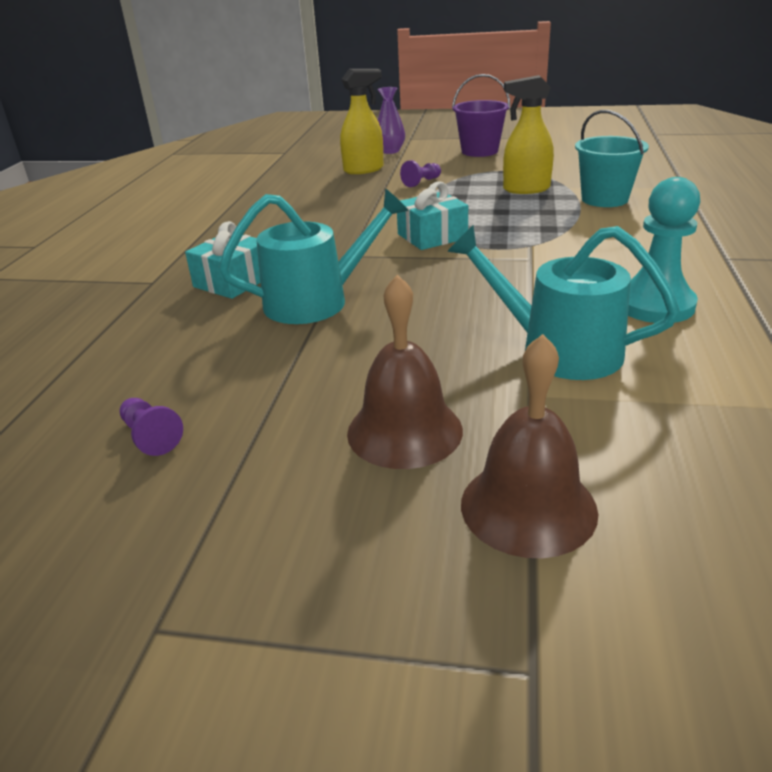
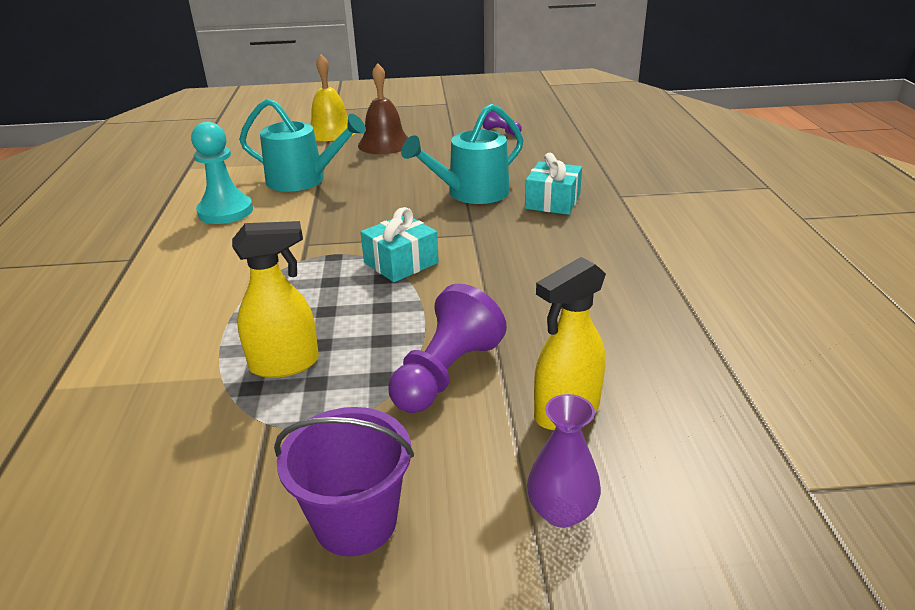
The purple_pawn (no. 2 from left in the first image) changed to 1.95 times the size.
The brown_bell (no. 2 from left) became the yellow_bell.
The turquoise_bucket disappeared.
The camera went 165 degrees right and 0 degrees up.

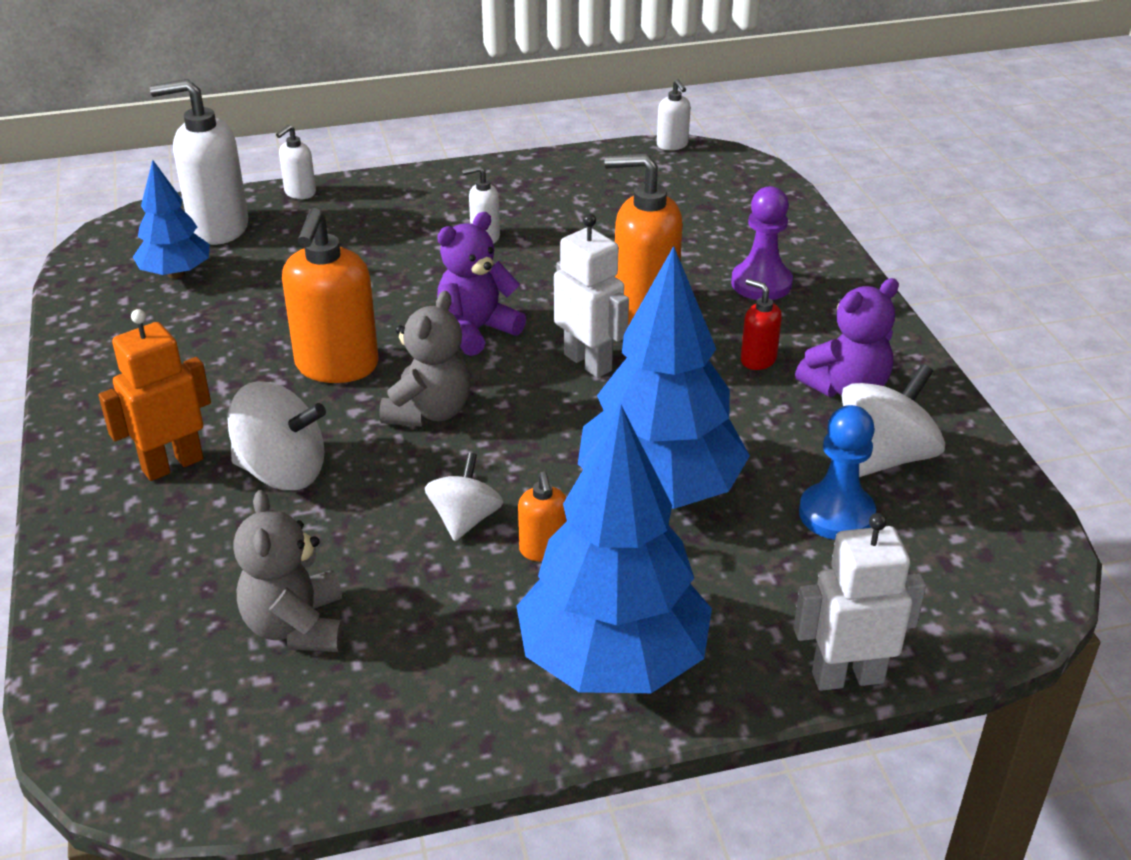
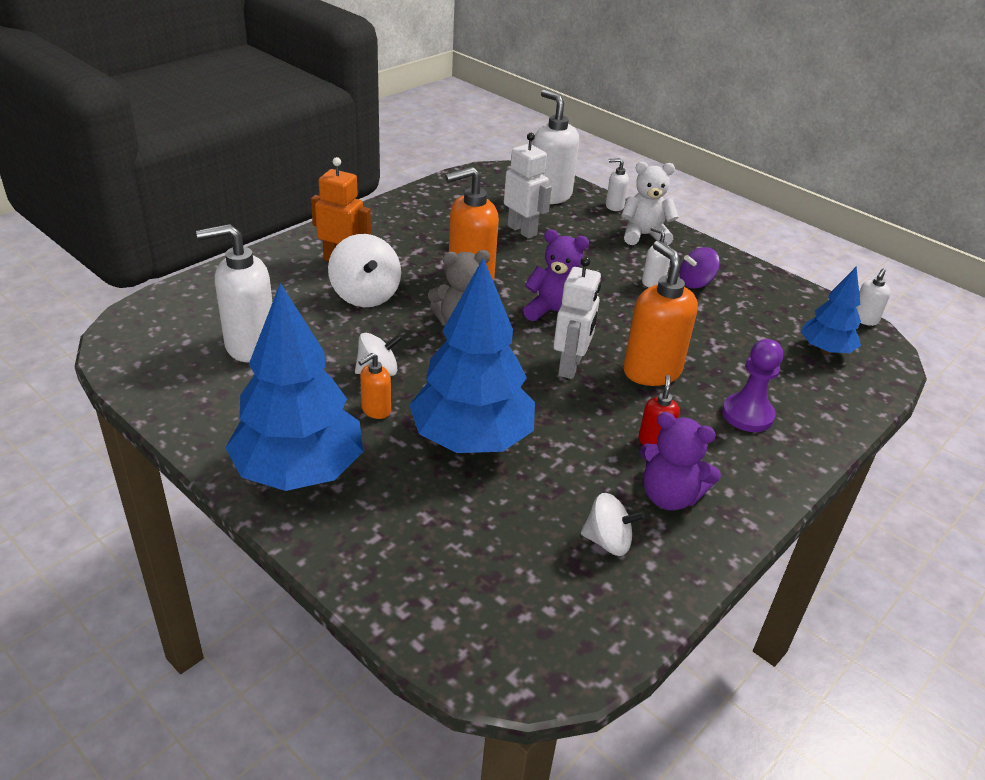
The blue_tree (no. 1 from left in the first image) moved.
The grey_teddy_bear (no. 1 from left) was replaced by the white_soap_dispenser (no. 1 from left).
The white_robot (no. 2 from left in the first image) moved.
The blue_pawn disappeared.
The white_spinning_top (no. 3 from left) changed to 0.65 times the size.
The white_teddy_bear appeared.
The purple_spinning_top appeared.
The camera went 55 degrees right and 0 degrees up.

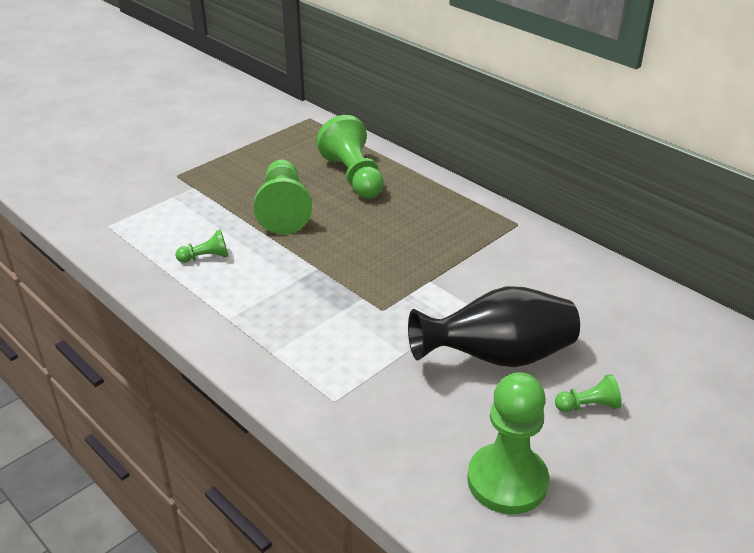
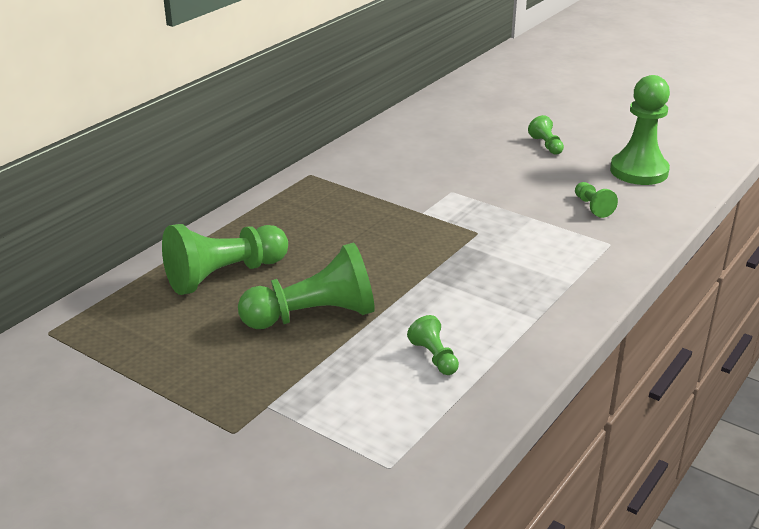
The black_vase disappeared.
The green_pawn (no. 5 from left) appeared.
The camera went 100 degrees left and 5 degrees down.

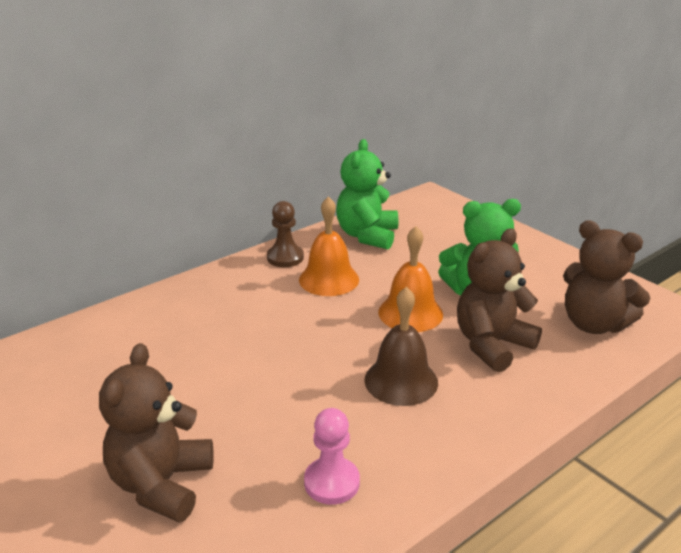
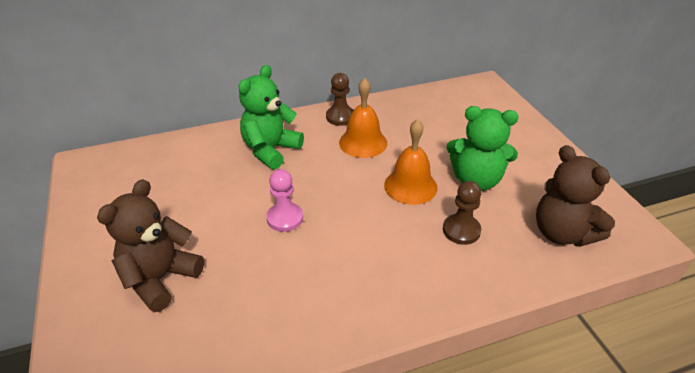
The pink_pawn moved.
The green_teddy_bear (no. 1 from left) moved.
The brown_bell disappeared.
The brown_teddy_bear (no. 2 from left) was replaced by the brown_pawn (no. 2 from left).
The camera went 20 degrees right and 10 degrees up.

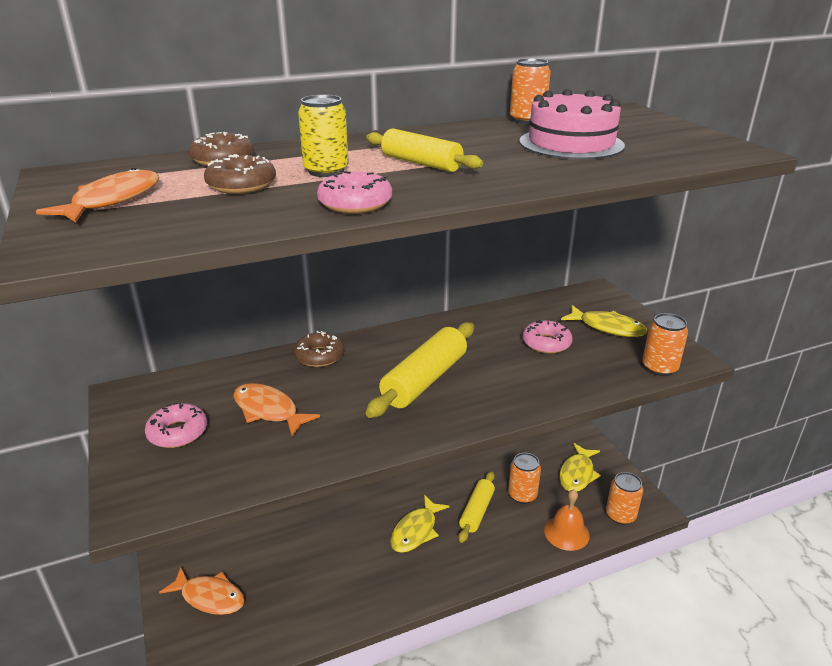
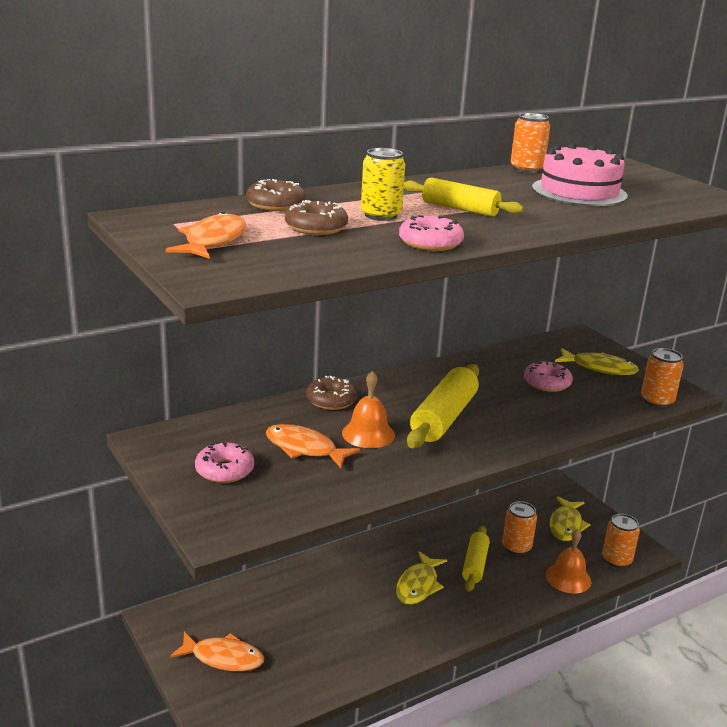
The orange_bell (no. 1 from left) appeared.
The camera went 10 degrees left and 5 degrees down.

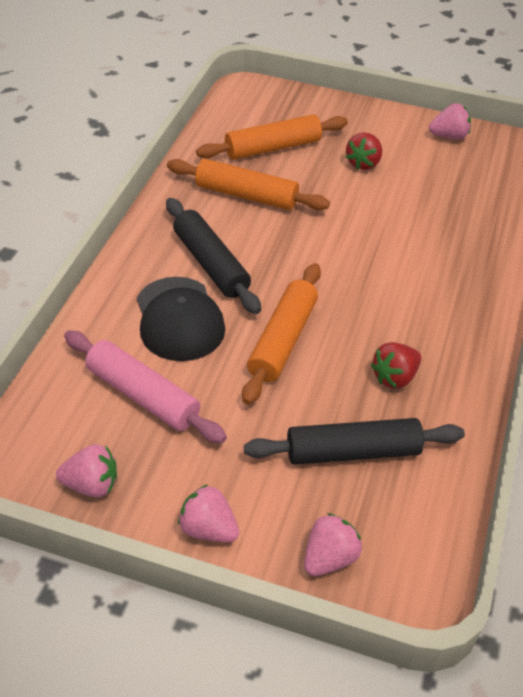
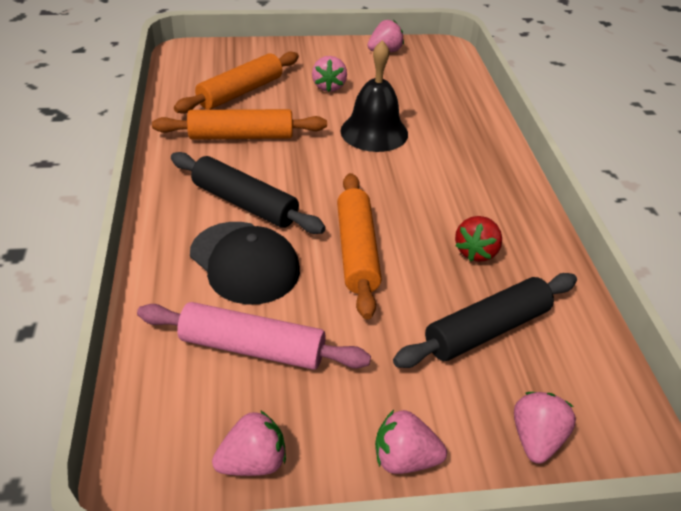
The red_strawberry (no. 1 from left) became the pink_strawberry (no. 2 from left).
The black_bell appeared.
The camera went 25 degrees left and 5 degrees down.

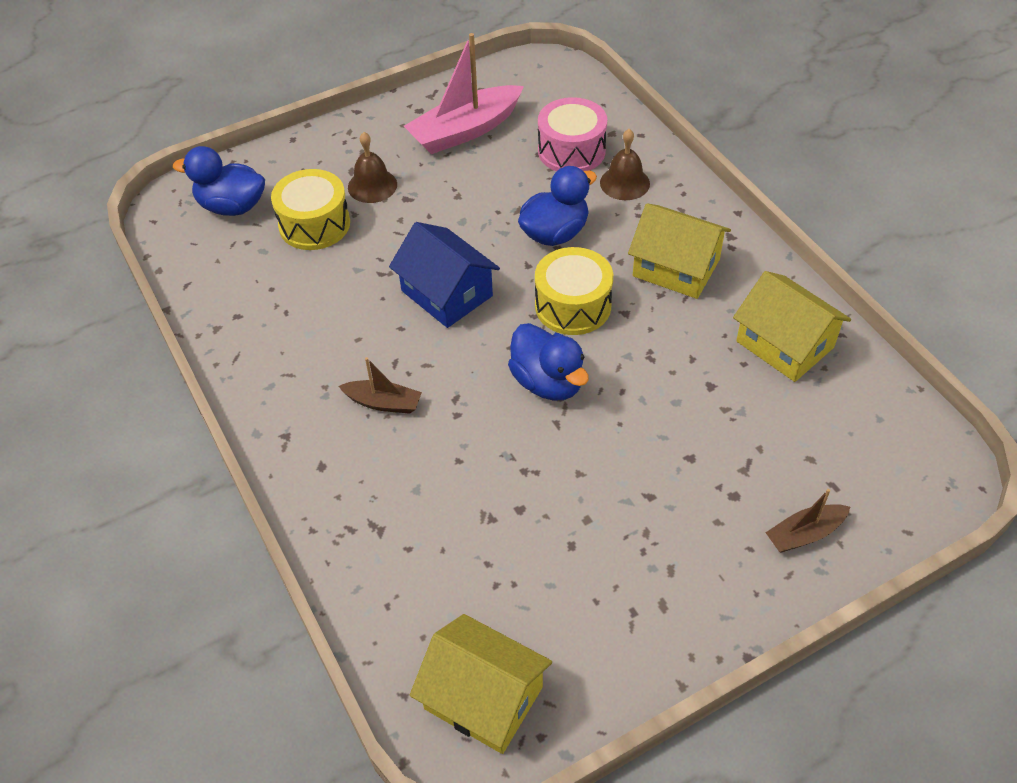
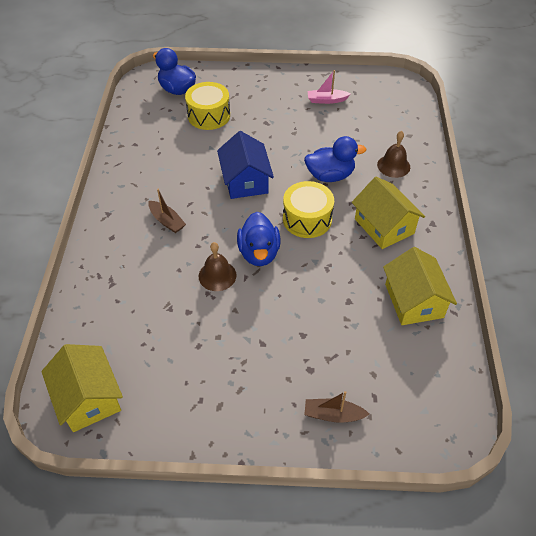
The brown_bell (no. 1 from left) moved.
The pink_boat changed to 0.52 times the size.
The pink_drum disappeared.
The camera went 30 degrees right and 0 degrees up.

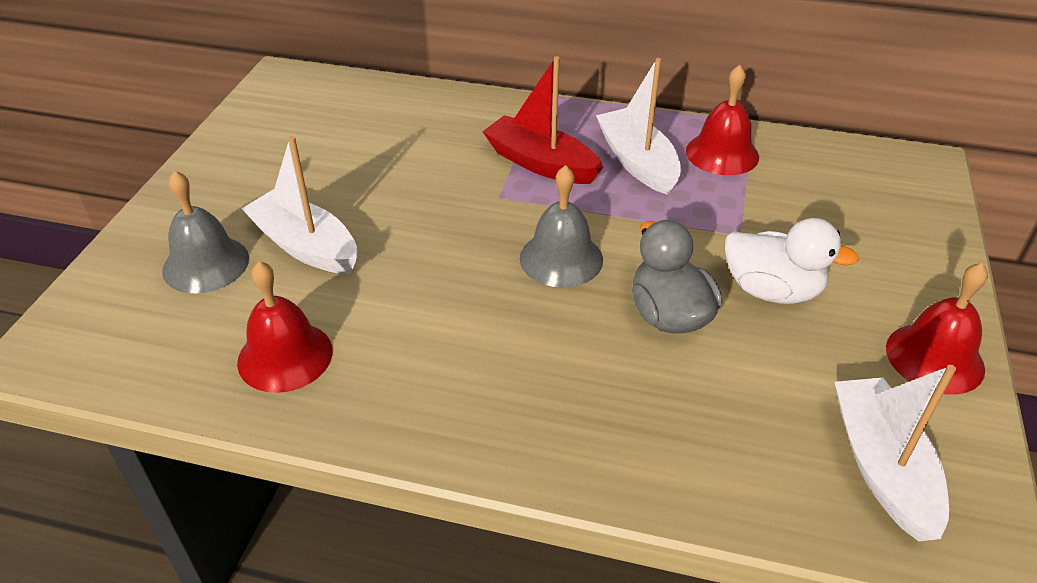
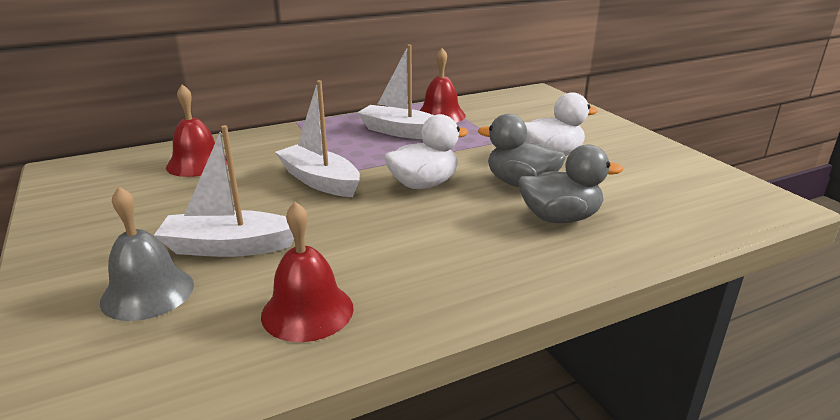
The red_boat disappeared.
The grey_bell (no. 2 from left) was replaced by the white_duck (no. 1 from left).
The white_boat (no. 3 from left in the first image) moved.
The red_bell (no. 3 from left in the first image) moved.
The grey_duck (no. 2 from left) appeared.
The camera went 40 degrees left and 15 degrees down.

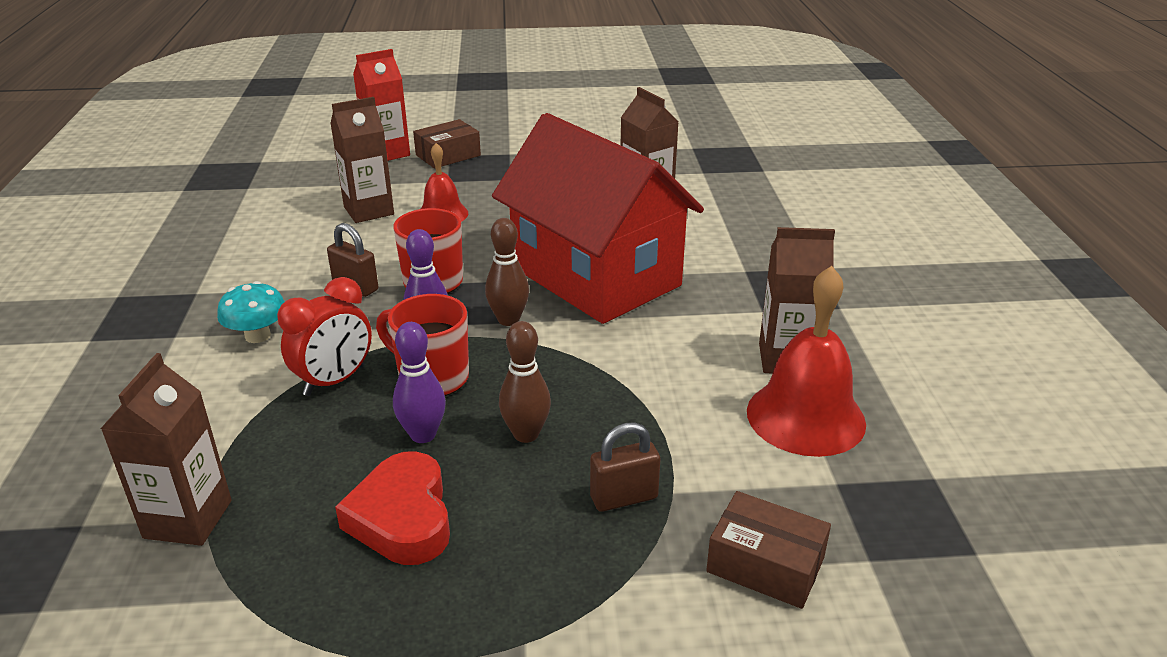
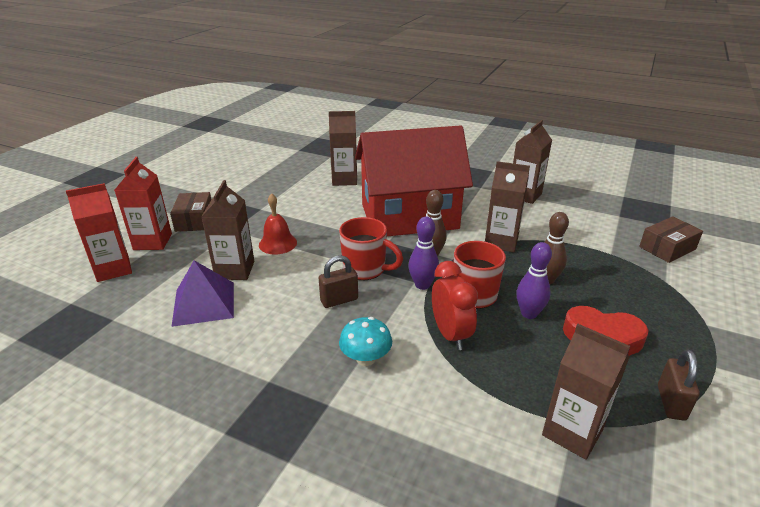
The brown_padlock (no. 2 from left) moved.
The red_bell (no. 2 from left) disappeared.
The red_carton (no. 1 from left) appeared.
The purple_pyramid appeared.
The brown_carton (no. 3 from left) appeared.
The camera went 60 degrees left and 0 degrees up.

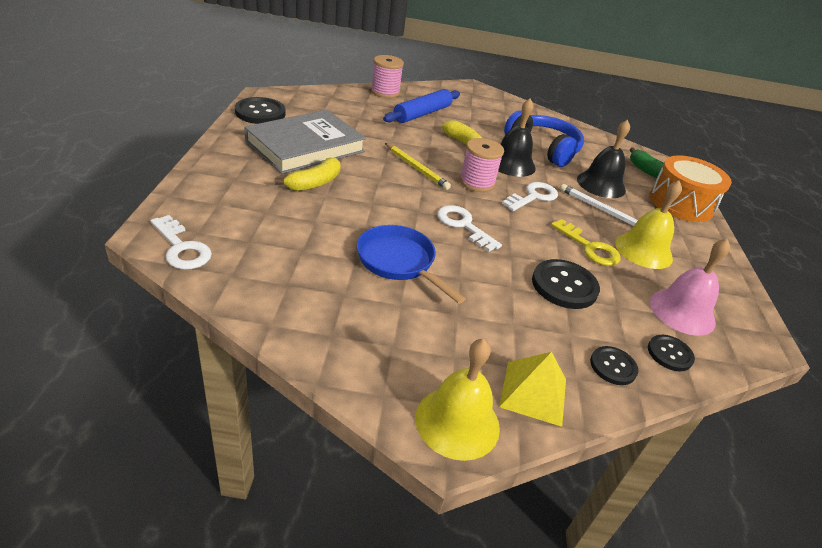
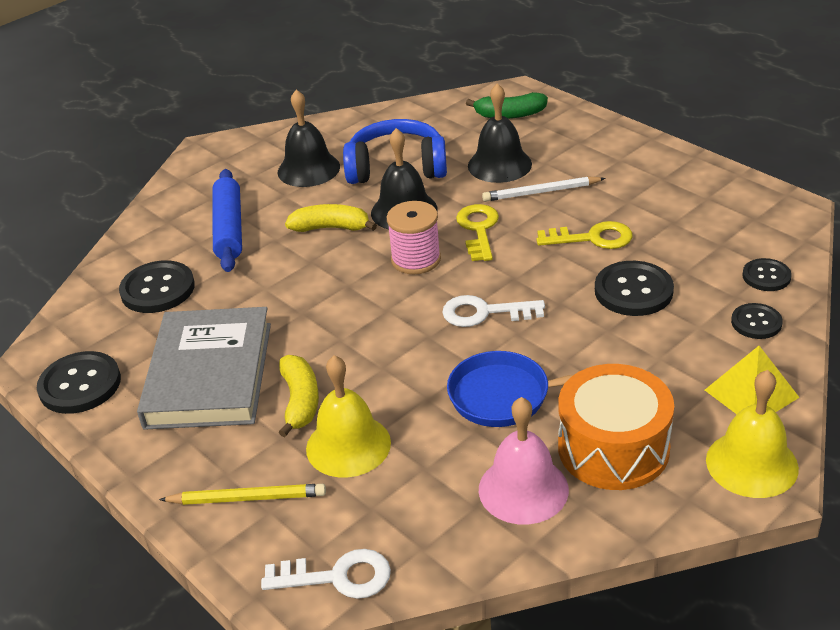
The pink_spool (no. 1 from left) disappeared.
The yellow_pencil moved.
The white_key (no. 3 from left) became the yellow_key (no. 1 from left).
The yellow_bell (no. 2 from left in the first image) moved.
The orange_drum moved.
The pink_bell moved.
The black_button (no. 2 from left) appeared.
The black_bell (no. 1 from left) appeared.
The camera went 40 degrees left and 0 degrees up.

